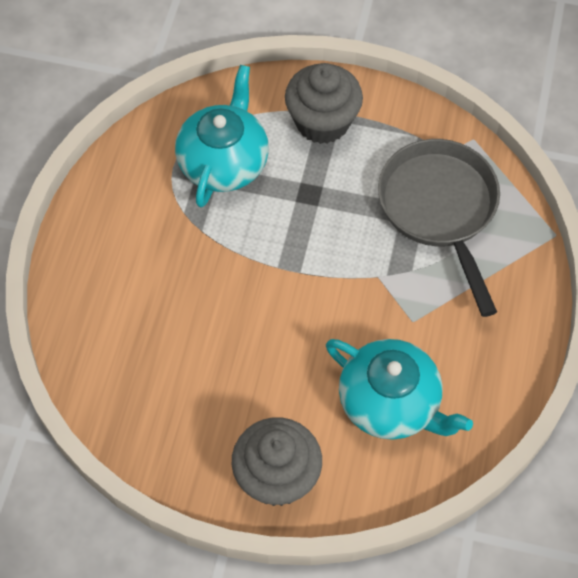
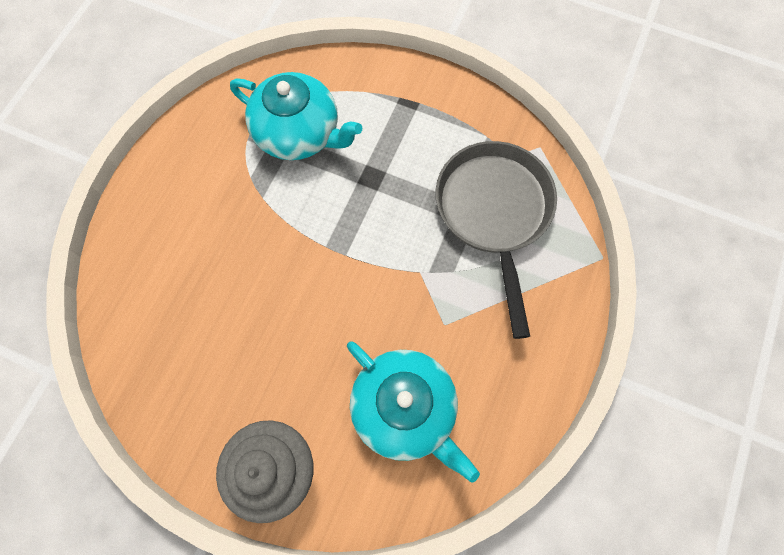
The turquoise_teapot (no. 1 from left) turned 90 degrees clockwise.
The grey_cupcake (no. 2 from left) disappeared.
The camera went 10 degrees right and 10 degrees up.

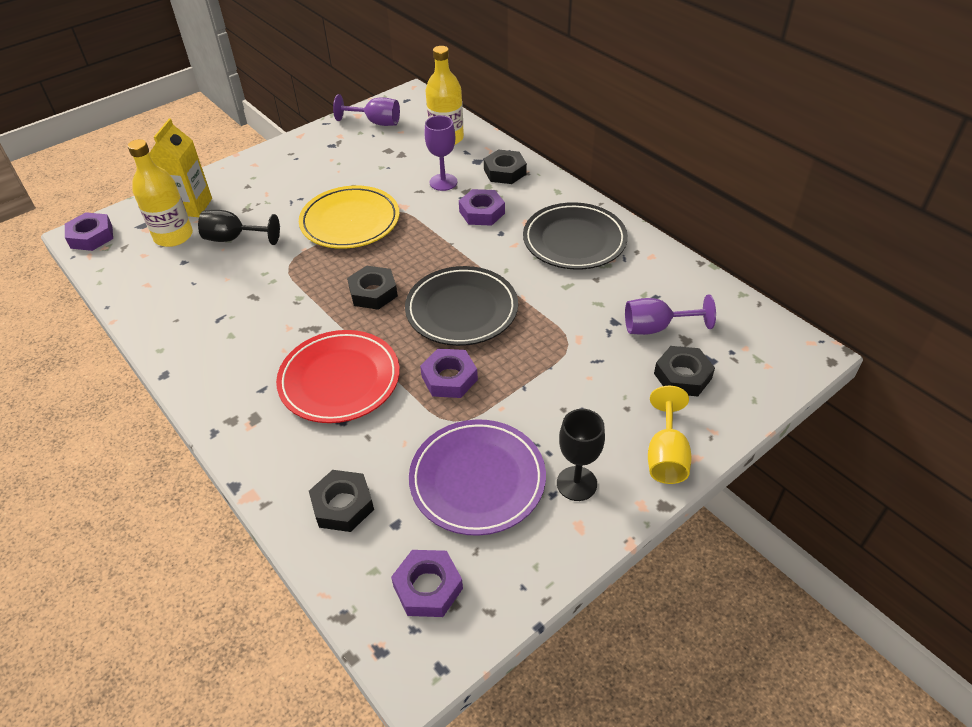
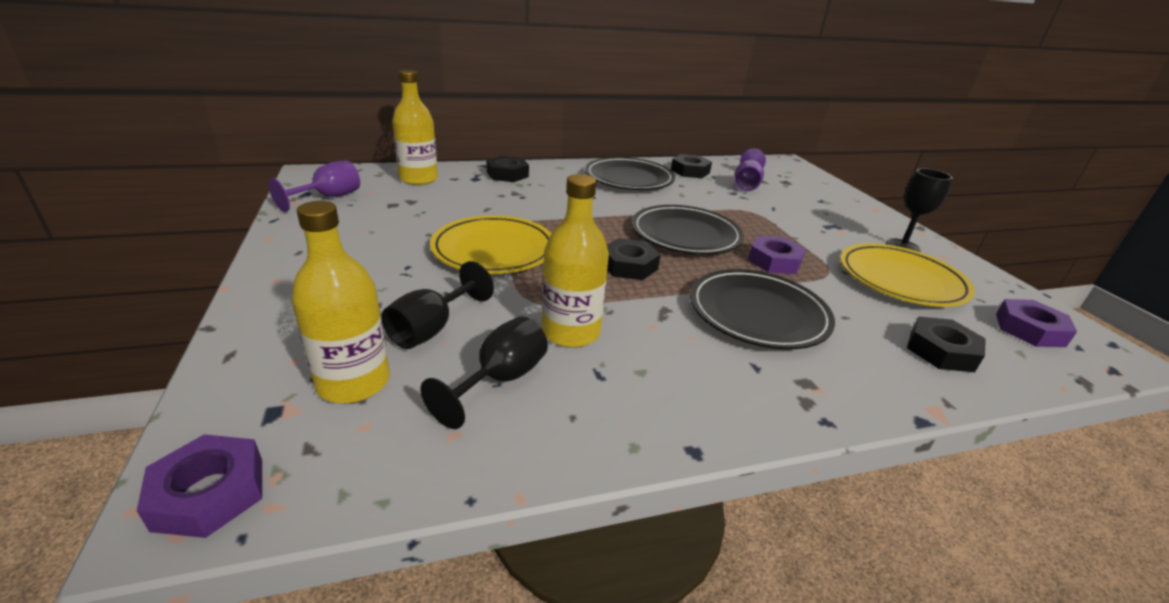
The yellow_carton disappeared.
The red_plate became the black_plate (no. 3 from left).
The purple_plate became the yellow_plate (no. 2 from left).
The purple_goblet (no. 2 from left) disappeared.
The purple_nut (no. 4 from left) disappeared.
The yellow_goblet disappeared.
The black_nut (no. 4 from left in the first image) moved.
The black_goblet (no. 2 from left) appeared.
The yellow_bottle (no. 3 from left) appeared.
The camera went 70 degrees left and 15 degrees down.

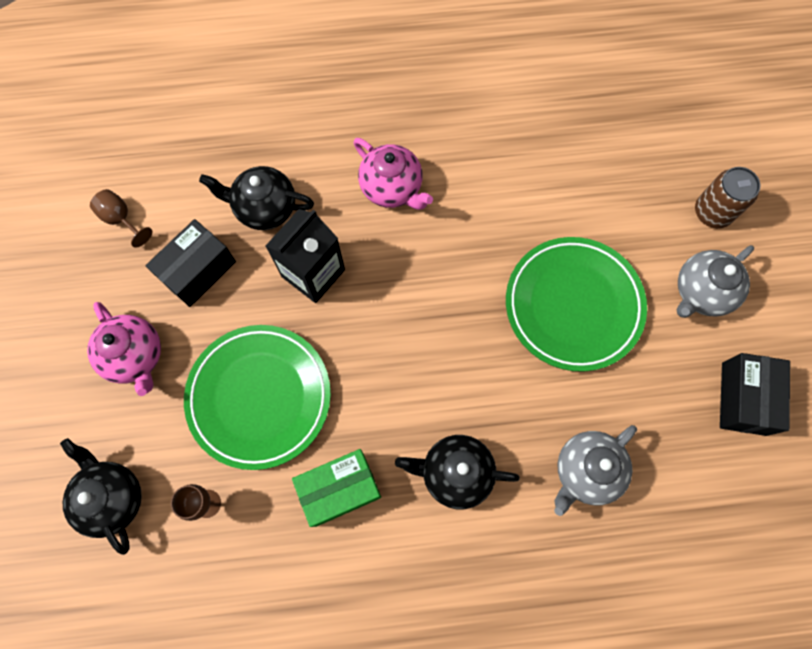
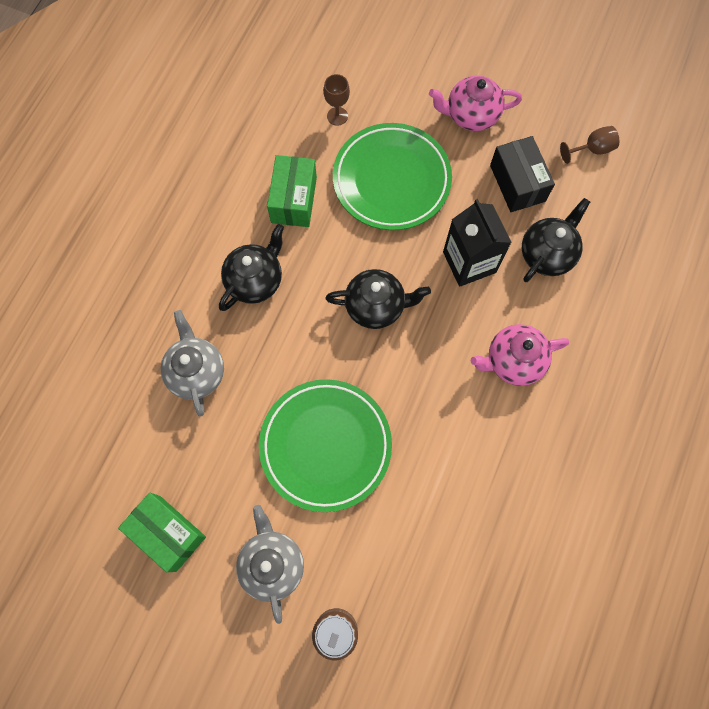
The black_teapot (no. 1 from left in the first image) moved.
The black_box (no. 2 from left) became the green_box (no. 1 from left).
The camera went 120 degrees right and 0 degrees up.

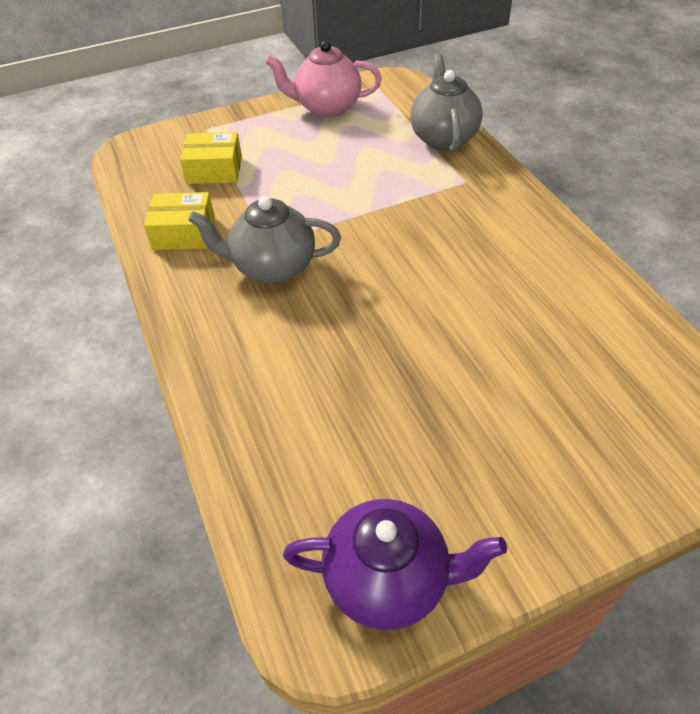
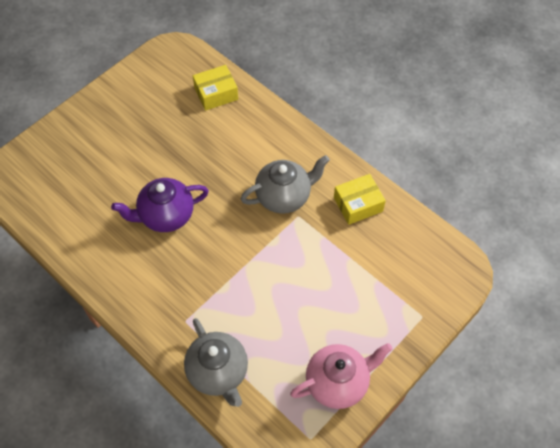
The yellow_box (no. 2 from left in the first image) moved.
The purple_teapot moved.
The camera went 155 degrees right and 10 degrees up.

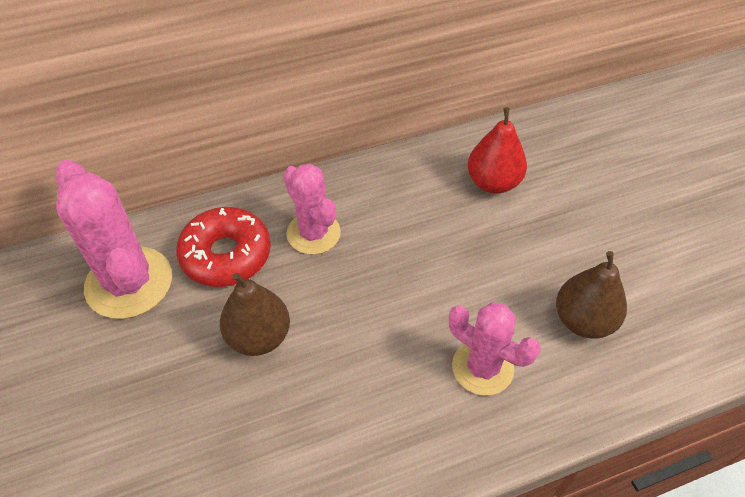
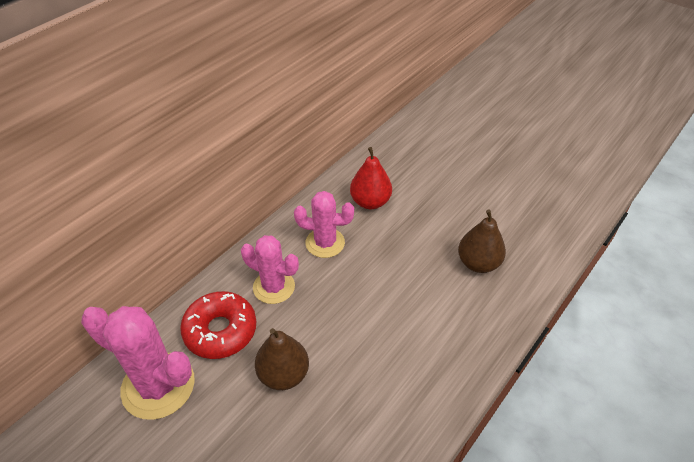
The pink_cactus (no. 3 from left) moved.
The camera went 30 degrees left and 5 degrees down.

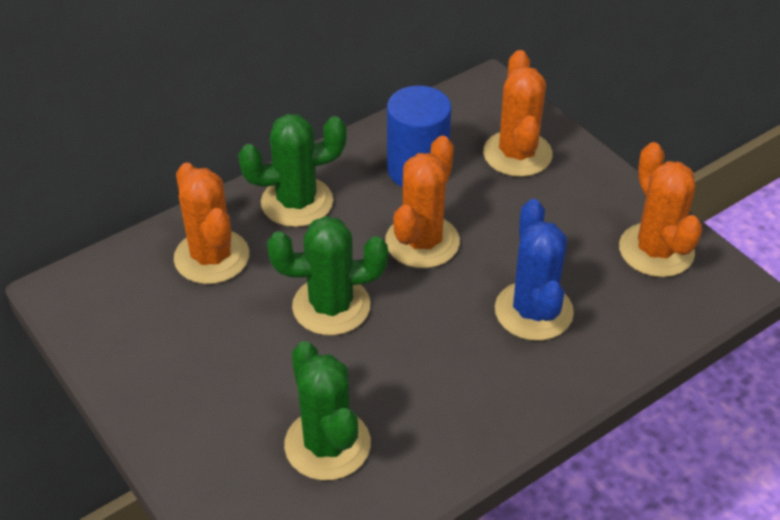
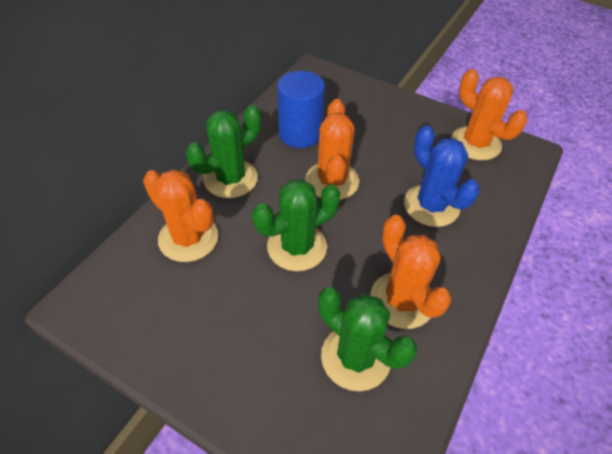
The orange_cactus (no. 3 from left) moved.
The camera went 25 degrees left and 5 degrees up.

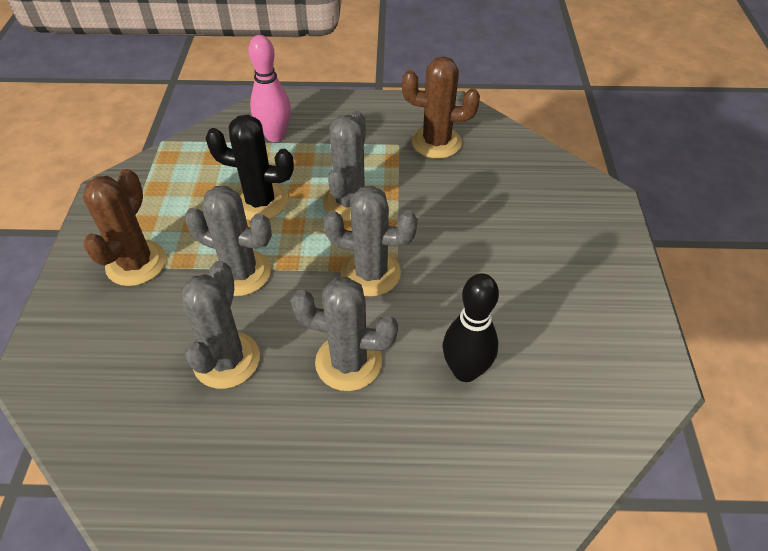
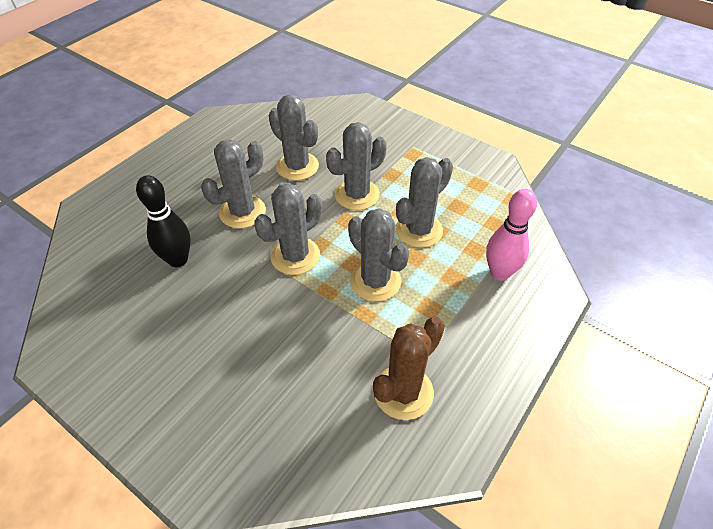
The brown_cactus (no. 1 from left) disappeared.
The black_cactus became the grey_cactus (no. 6 from left).
The camera went 125 degrees right and 0 degrees up.

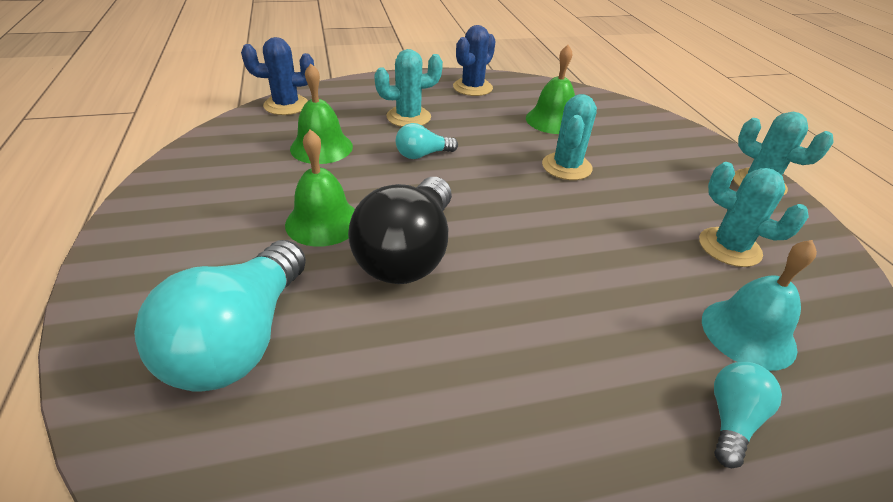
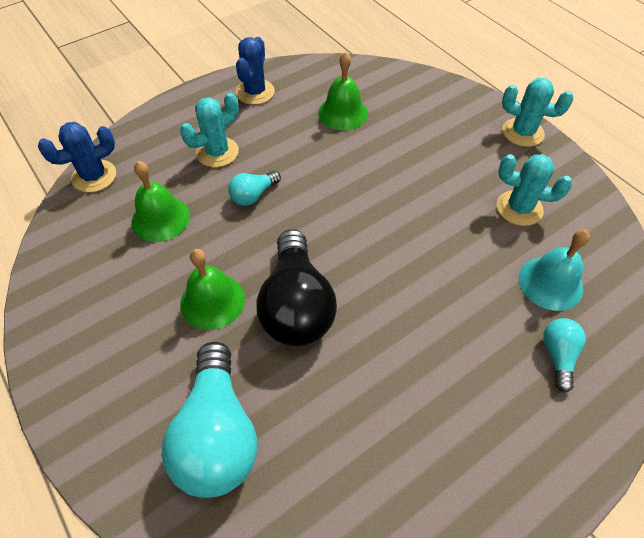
The turquoise_cactus (no. 2 from left) disappeared.
The camera went 20 degrees left and 15 degrees up.

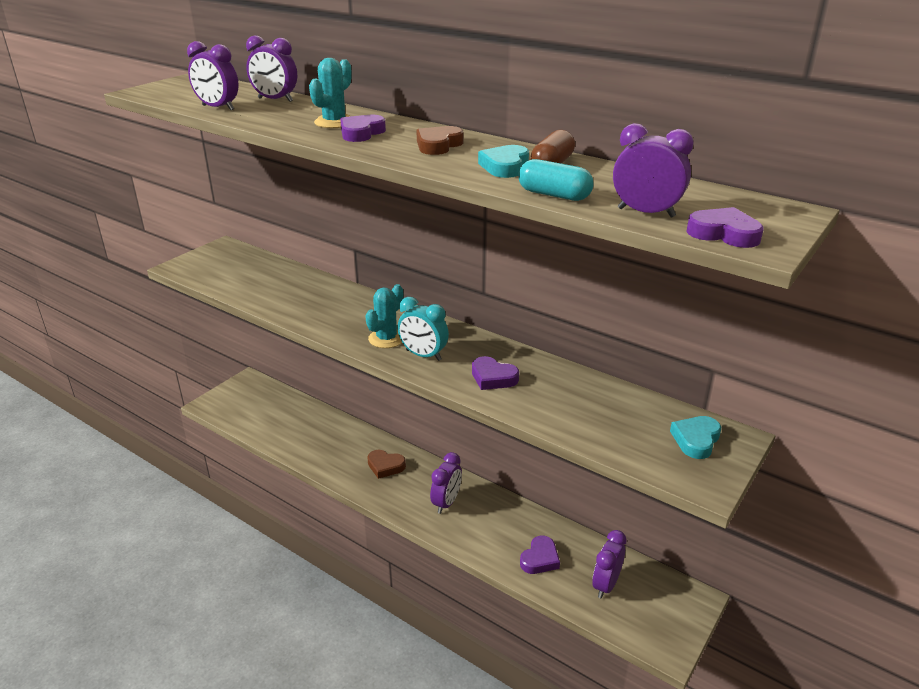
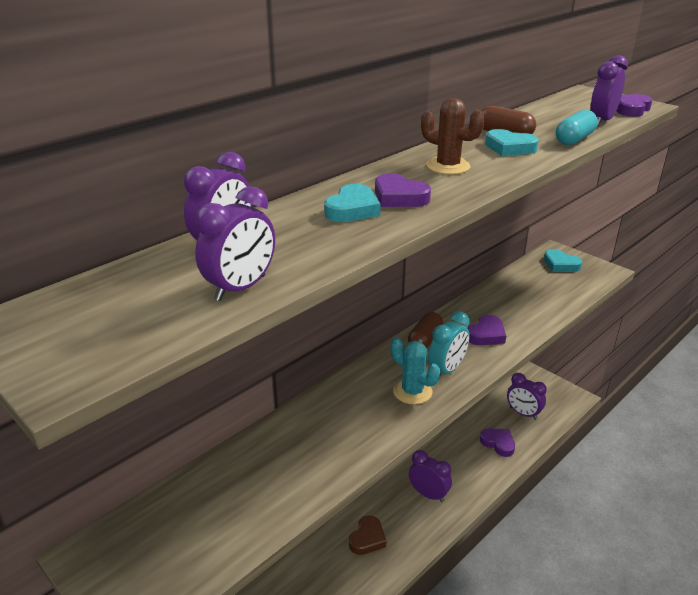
The turquoise_cactus (no. 1 from left) was replaced by the turquoise_heart (no. 1 from left).
The brown_heart (no. 2 from left) was replaced by the brown_cactus.
The brown_capsule (no. 1 from left) appeared.
The camera went 80 degrees left and 0 degrees up.

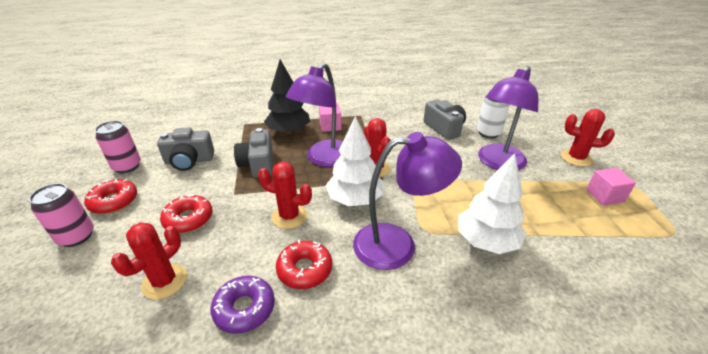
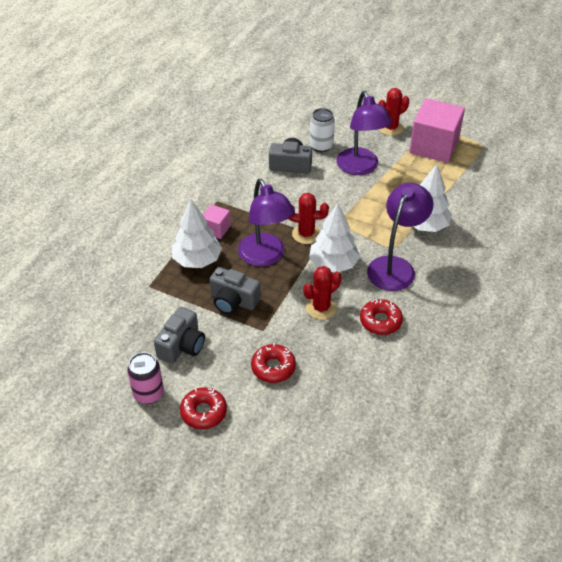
The pink_can (no. 1 from left) disappeared.
The red_cactus (no. 1 from left) disappeared.
The purple_donut disappeared.
The black_tree became the white_tree (no. 1 from left).
The pink_cube (no. 2 from left) changed to 2.08 times the size.
The camera went 55 degrees left and 10 degrees up.

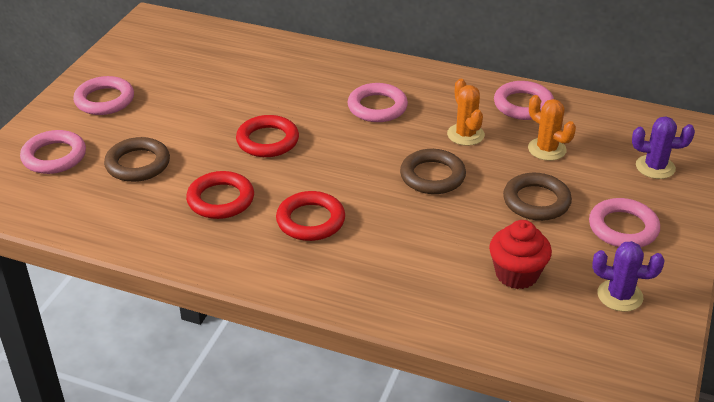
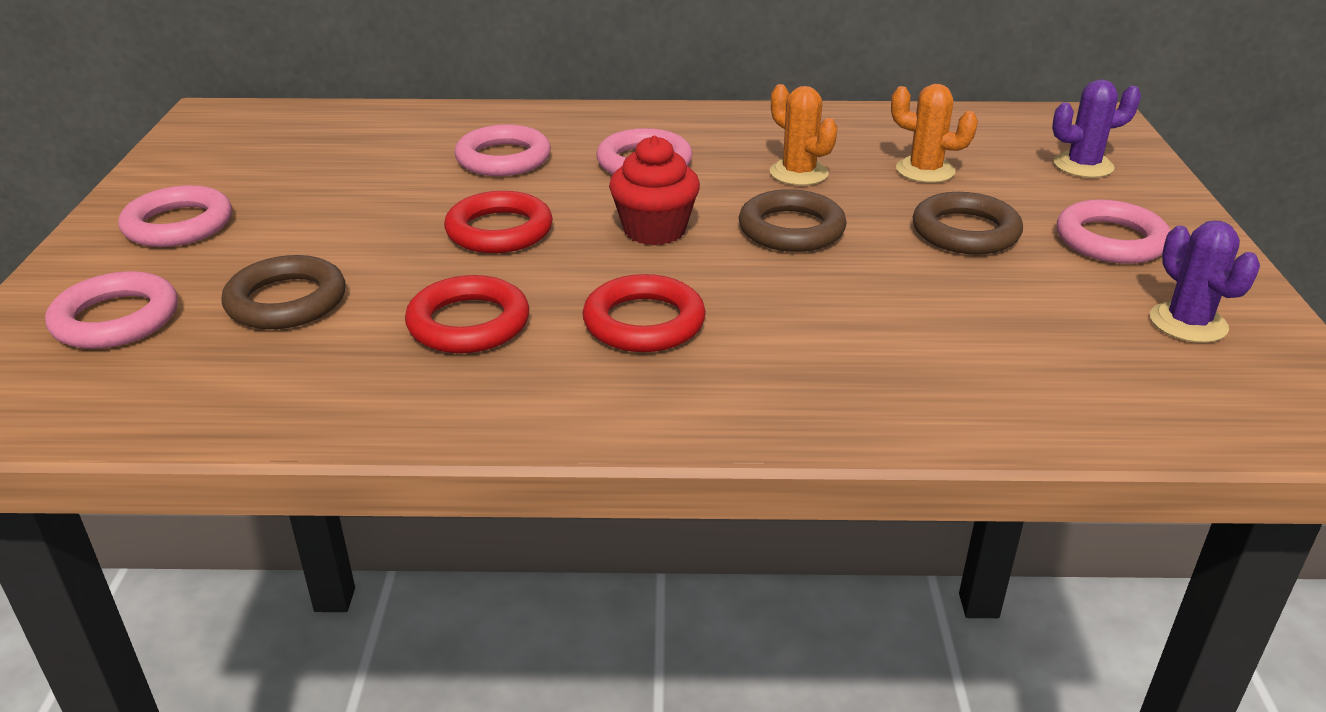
The red_cupcake moved.
The pink_ring (no. 4 from left in the first image) moved.
The purple_cactus (no. 1 from left in the first image) turned 75 degrees clockwise.
The camera went 20 degrees left and 5 degrees down.

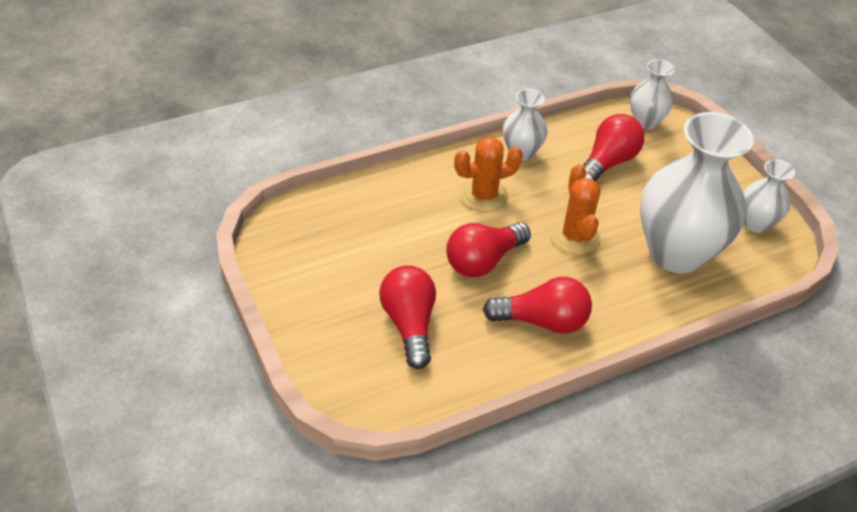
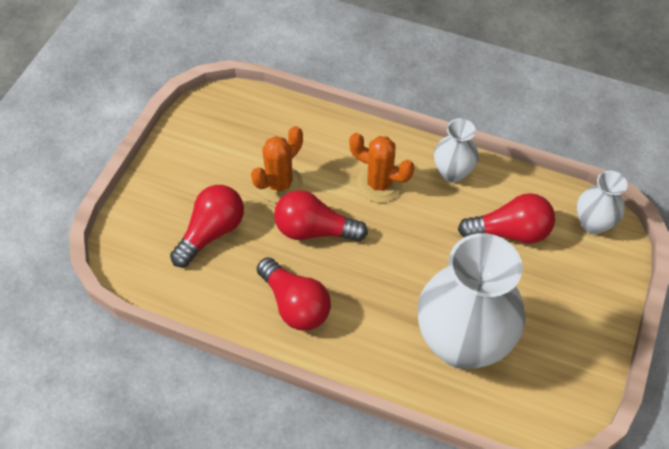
The orange_cactus (no. 2 from left in the first image) moved.
The white_vase (no. 4 from left) disappeared.
The camera went 50 degrees right and 10 degrees up.

